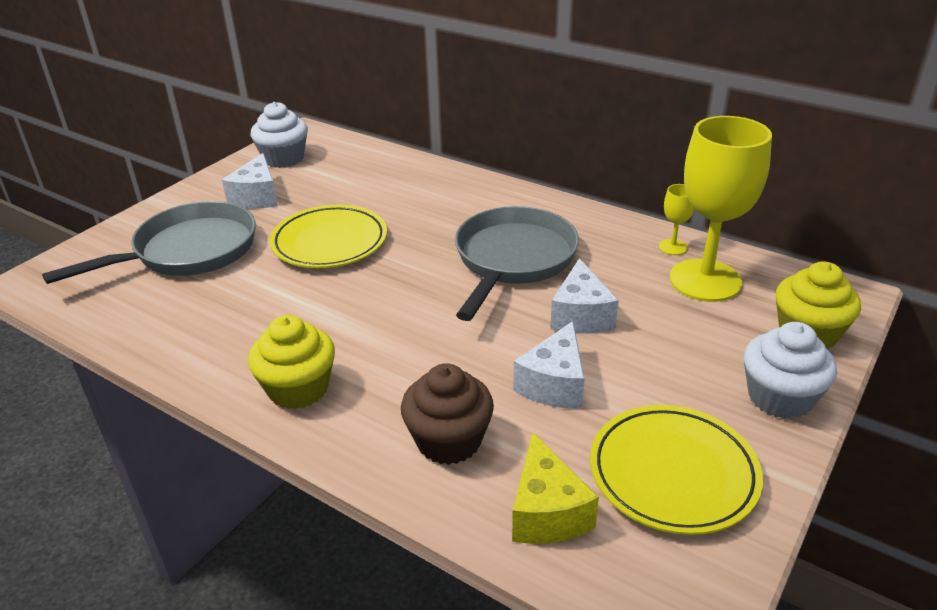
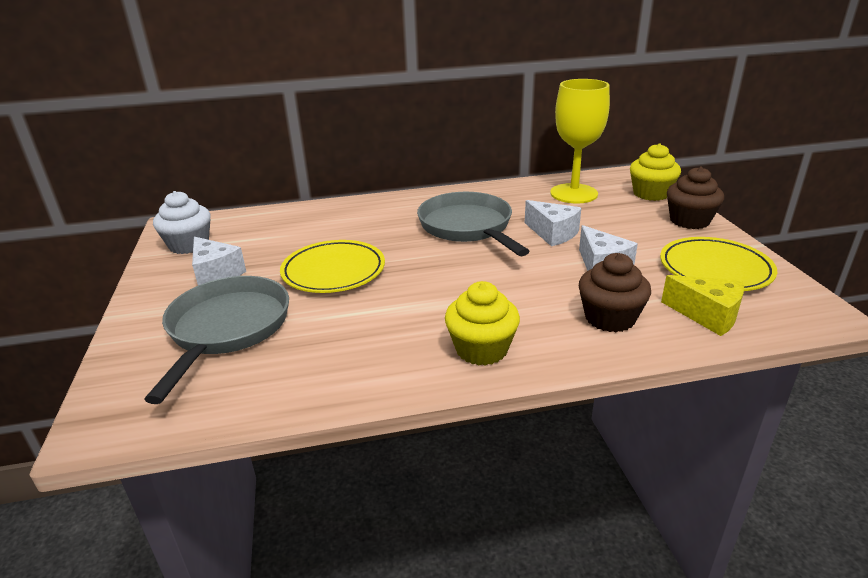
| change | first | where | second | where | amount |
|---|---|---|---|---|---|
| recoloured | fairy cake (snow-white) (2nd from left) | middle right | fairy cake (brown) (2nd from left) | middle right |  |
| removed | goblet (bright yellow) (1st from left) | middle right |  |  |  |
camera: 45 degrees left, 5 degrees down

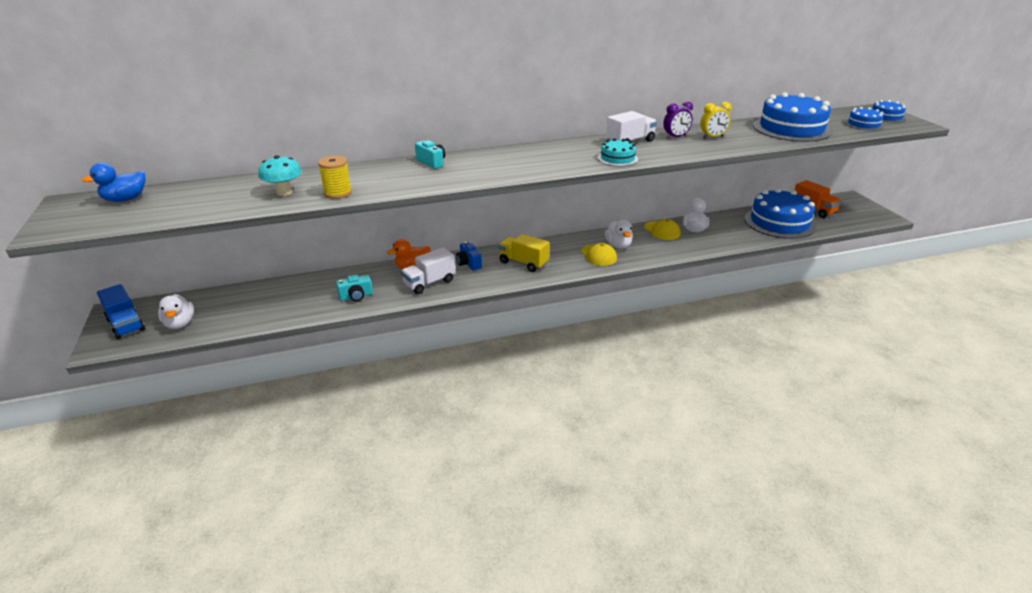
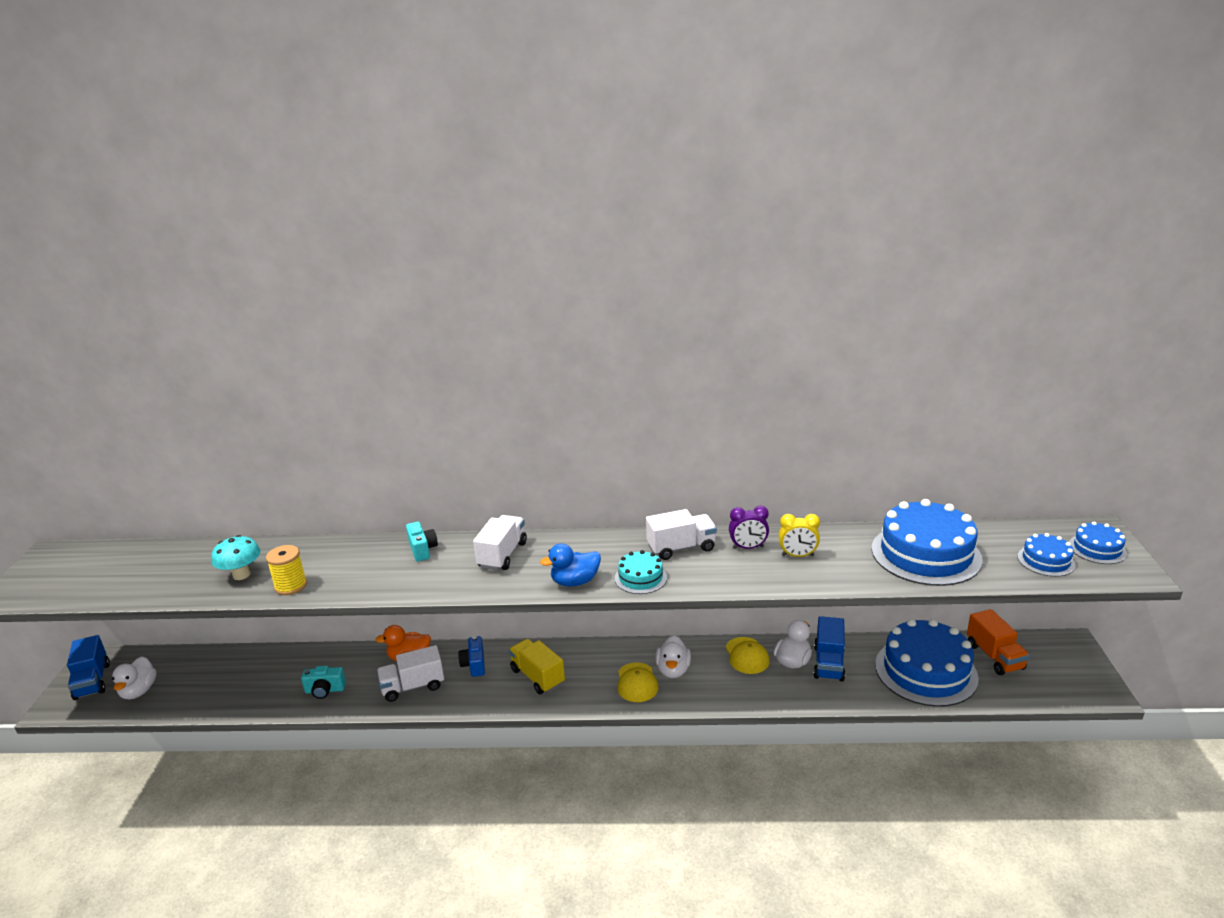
| change | first | where | second | where | amount |
|---|---|---|---|---|---|
| added |  |  | lorry (snow-white) (2nd from left) | centre |  |
| moved | toy duck (blue) | top left |  | centre |  |
| added |  |  | lorry (blue) (2nd from left) | bottom right |  |
camera: 20 degrees right, 5 degrees down

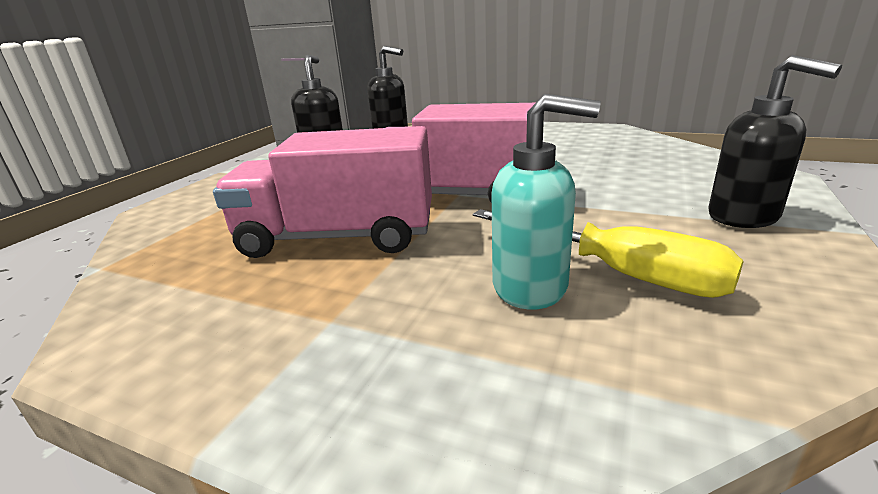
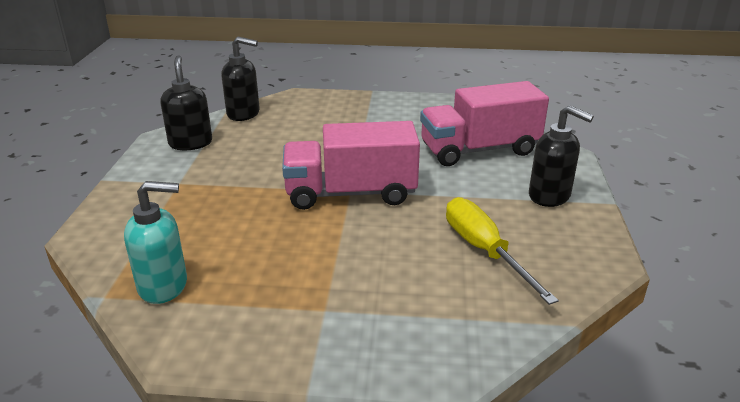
| change | first | where | second | where | amount |
|---|---|---|---|---|---|
| moved | soap pump (teal) | centre |  | middle left |  |
| moved | lorry (rosy) (1st from left in the first image) | centre | lorry (rosy) (2nd from left) | top centre |  |
| turned | screwdriver (bright yellow) | middle right |  | middle right | 135 degrees counterclockwise |
camera: 20 degrees left, 5 degrees up

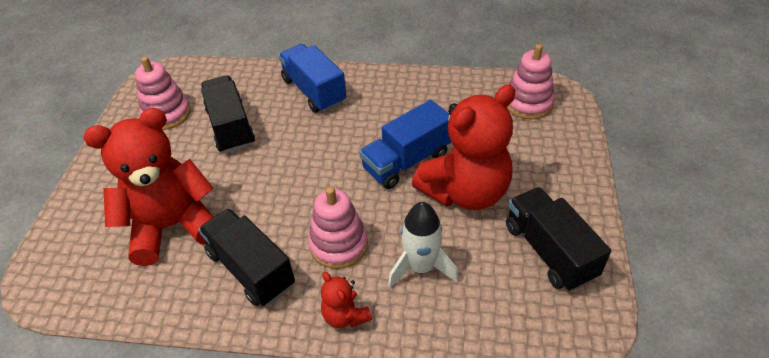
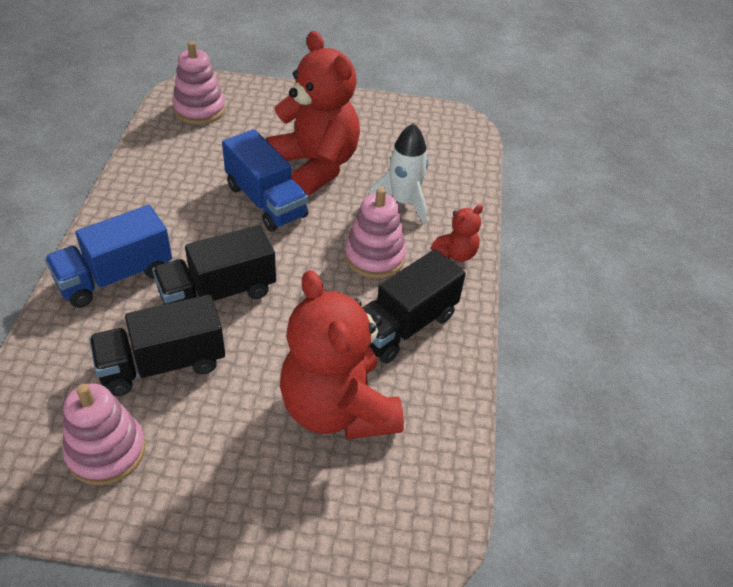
| change | first | where | second | where | amount |
|---|---|---|---|---|---|
| moved | lorry (ebony) (3rd from left in the first image) | bottom right | lorry (ebony) (2nd from left) | middle left |  |
camera: 95 degrees left, 0 degrees up

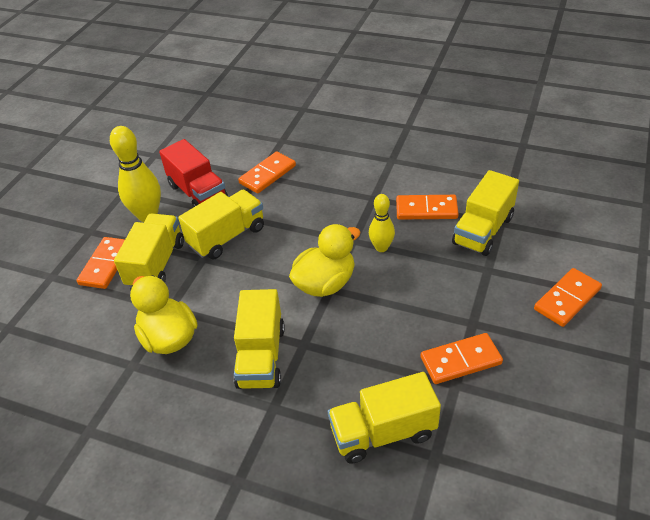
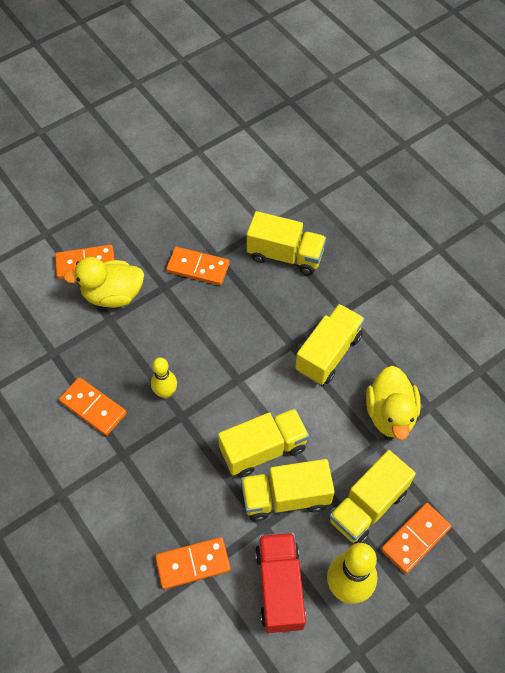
| change | first | where | second | where | amount |
|---|---|---|---|---|---|
| moved | toy duck (bright yellow) (2nd from left in the first image) | centre | toy duck (bright yellow) (1st from left) | middle left |  |
| moved | lorry (bright yellow) (5th from left in the first image) | middle right | lorry (bright yellow) (1st from left) | centre |  |
camera: 150 degrees left, 15 degrees up

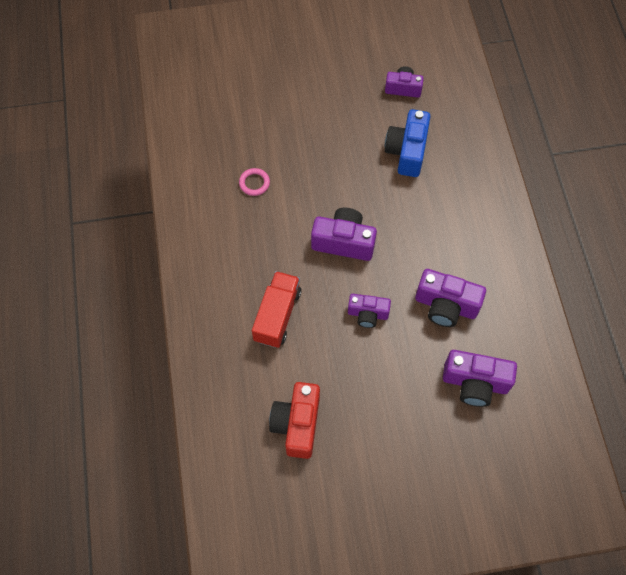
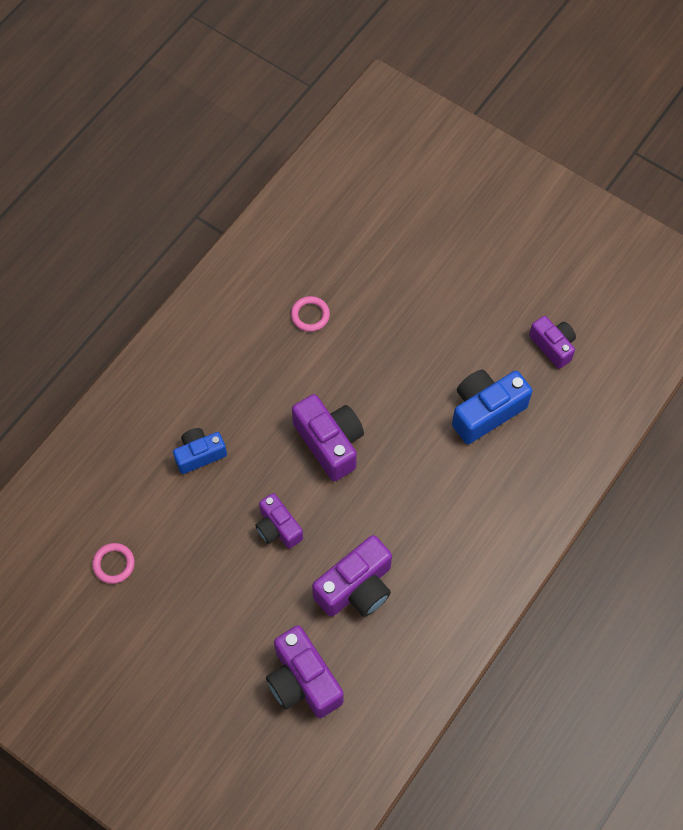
| change | first | where | second | where | amount |
|---|---|---|---|---|---|
| replaced | photo camera (crimson) | bottom centre | torus (rosy) (1st from left) | bottom left |  |
| replaced | lorry (crimson) | centre | photo camera (blue) (1st from left) | middle left |  |
| turned | photo camera (violet) (4th from left) | middle right |  | bottom centre | 105 degrees counterclockwise |
camera: 45 degrees right, 0 degrees up

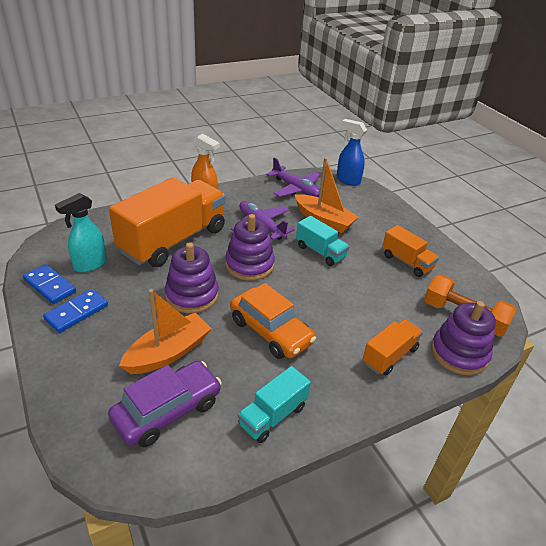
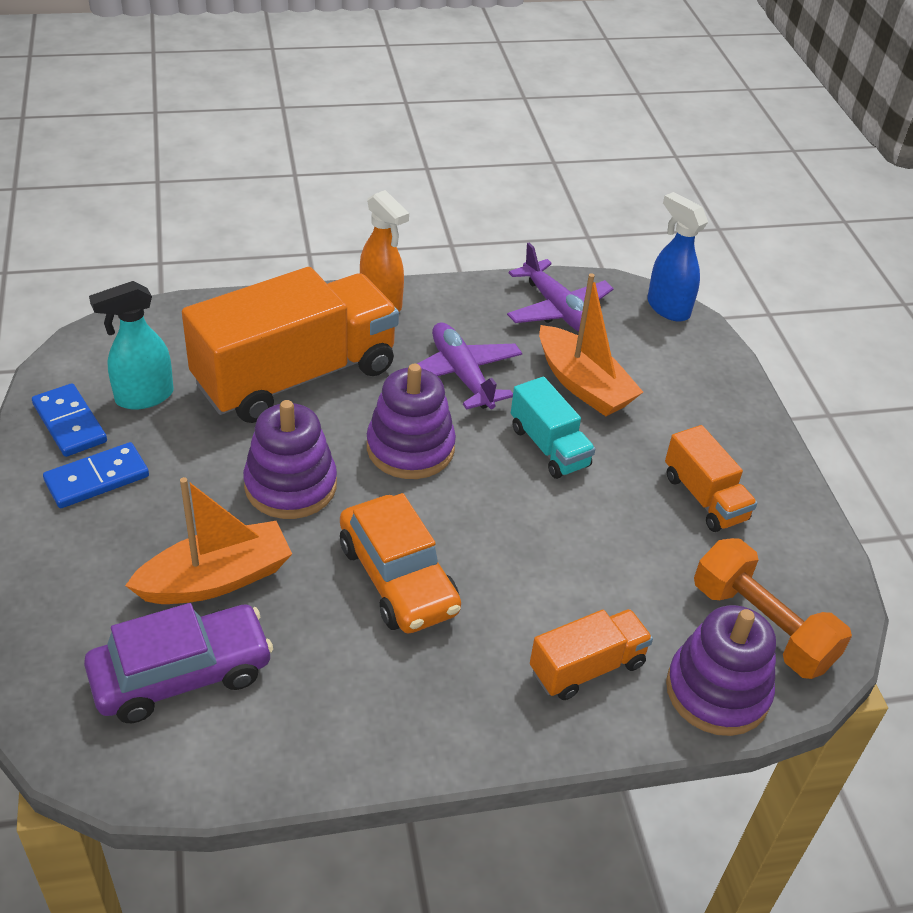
| change | first | where | second | where | amount |
|---|---|---|---|---|---|
| removed | lorry (teal) (1st from left) | bottom centre |  |  |  |
camera: 15 degrees right, 5 degrees up

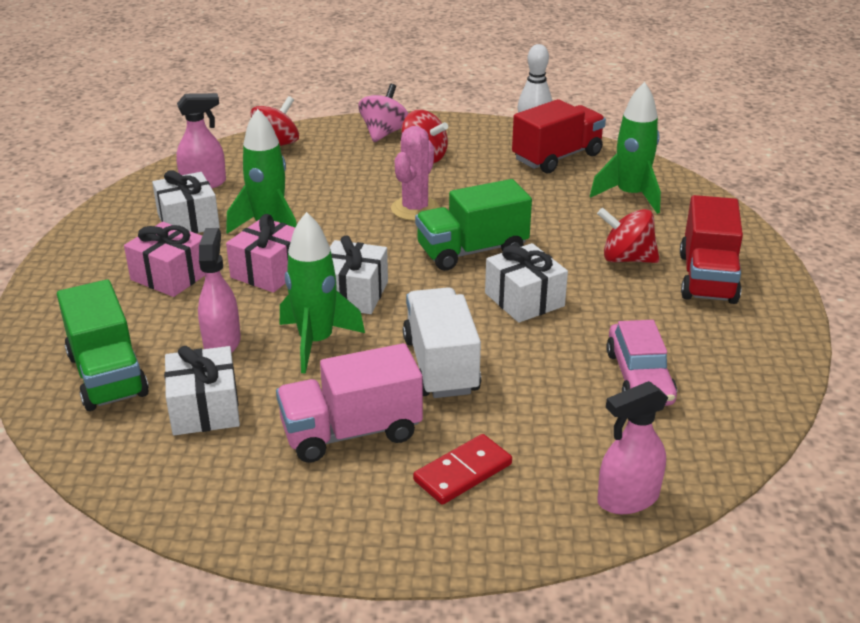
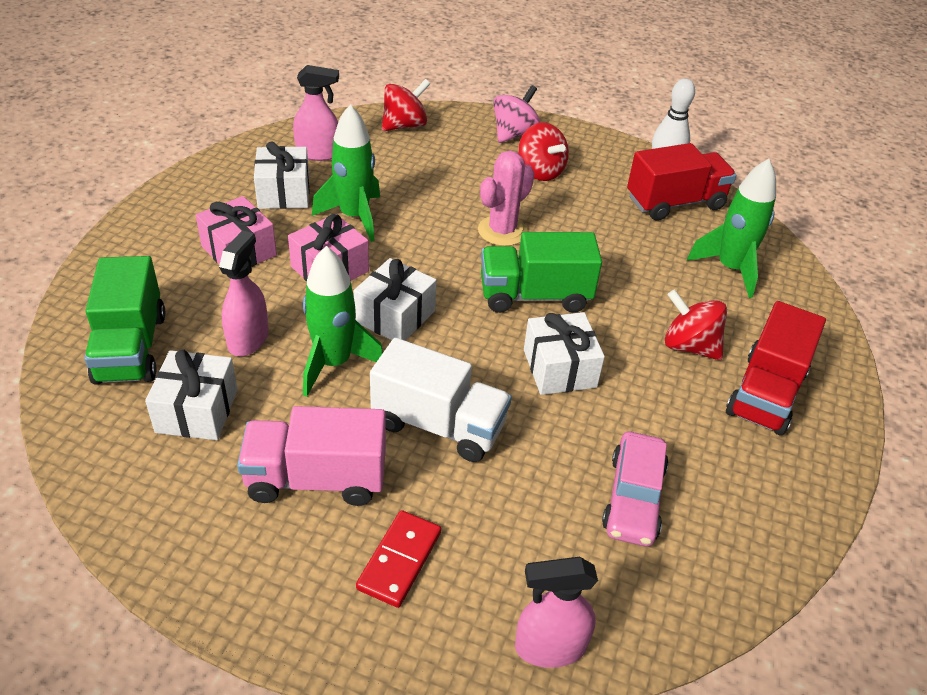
| change | first | where | second | where | amount |
|---|---|---|---|---|---|
| turned | domino tile (crimson) | bottom centre |  | bottom centre | 45 degrees counterclockwise |
| turned | lorry (snow-white) | centre |  | centre | 105 degrees clockwise |
camera: 15 degrees right, 10 degrees up

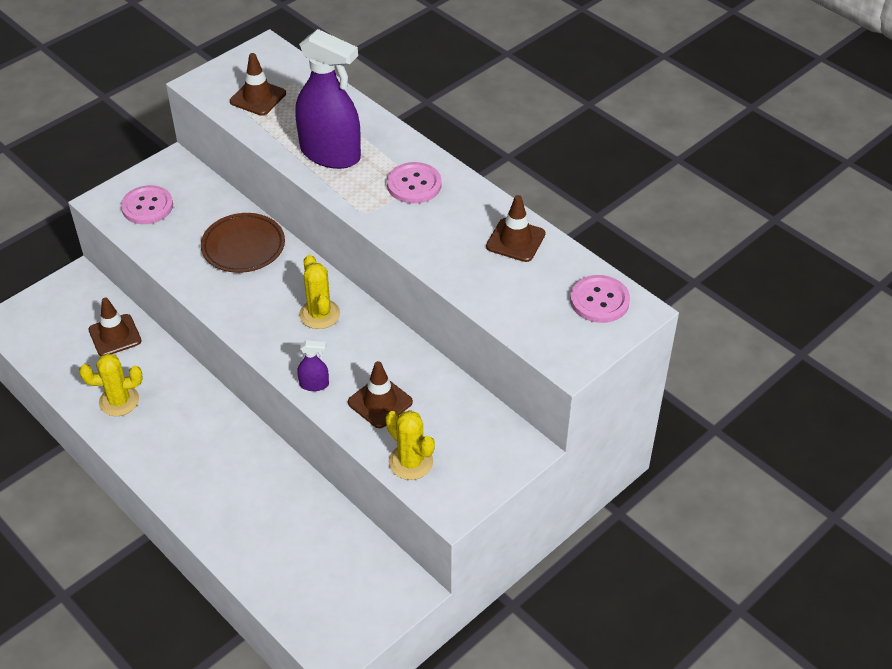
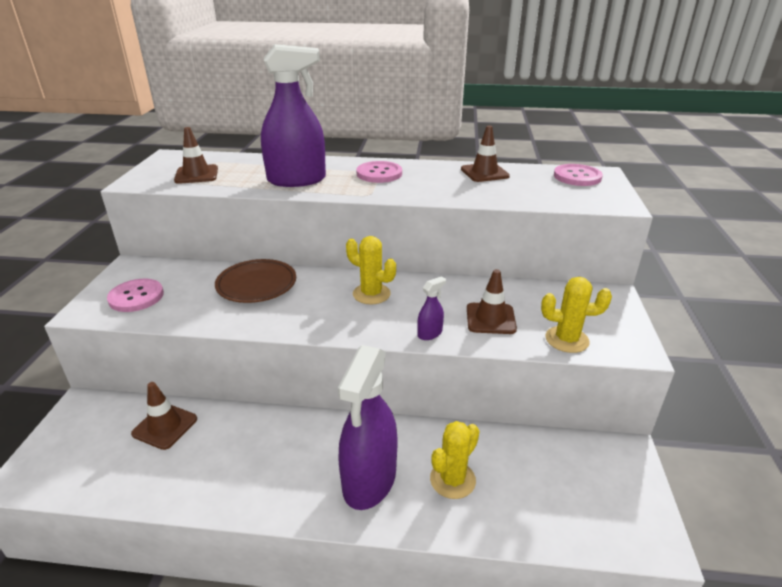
| change | first | where | second | where | amount |
|---|---|---|---|---|---|
| added |  |  | spray cleaner (violet) (2nd from left) | bottom centre |  |
| moved | prickly plant (bright yellow) (1st from left in the first image) | middle left | prickly plant (bright yellow) (2nd from left) | bottom centre |  |
camera: 40 degrees left, 15 degrees down

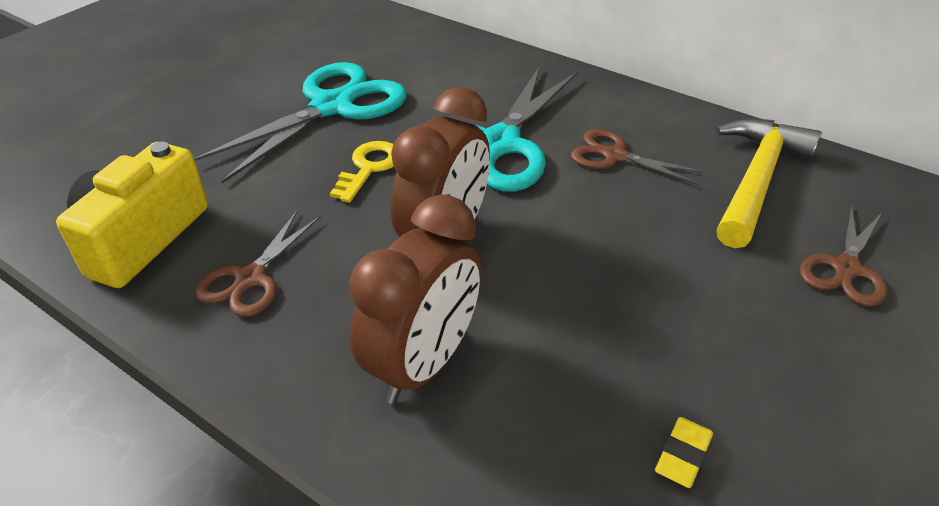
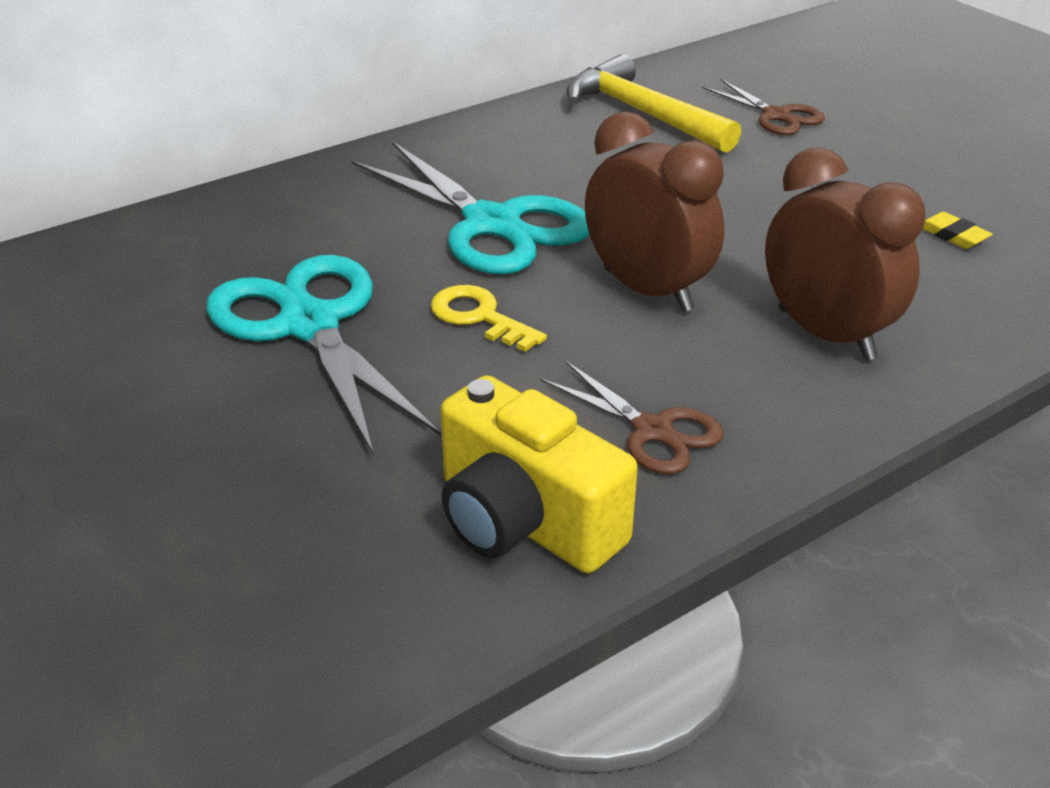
| change | first | where | second | where | amount |
|---|---|---|---|---|---|
| removed | pair of scissors (brown) (2nd from left) | top right |  |  |  |
camera: 70 degrees left, 5 degrees down

